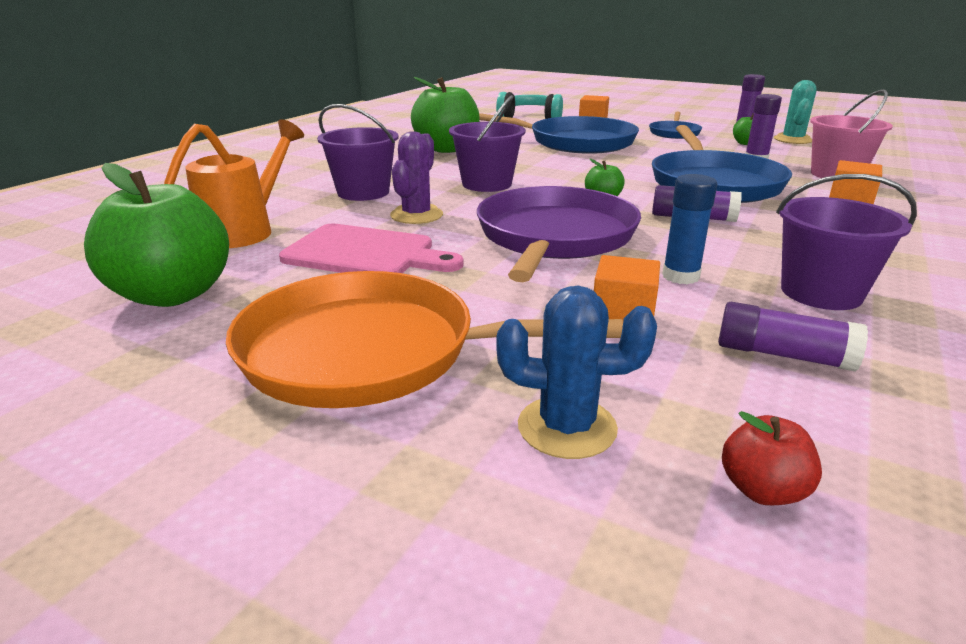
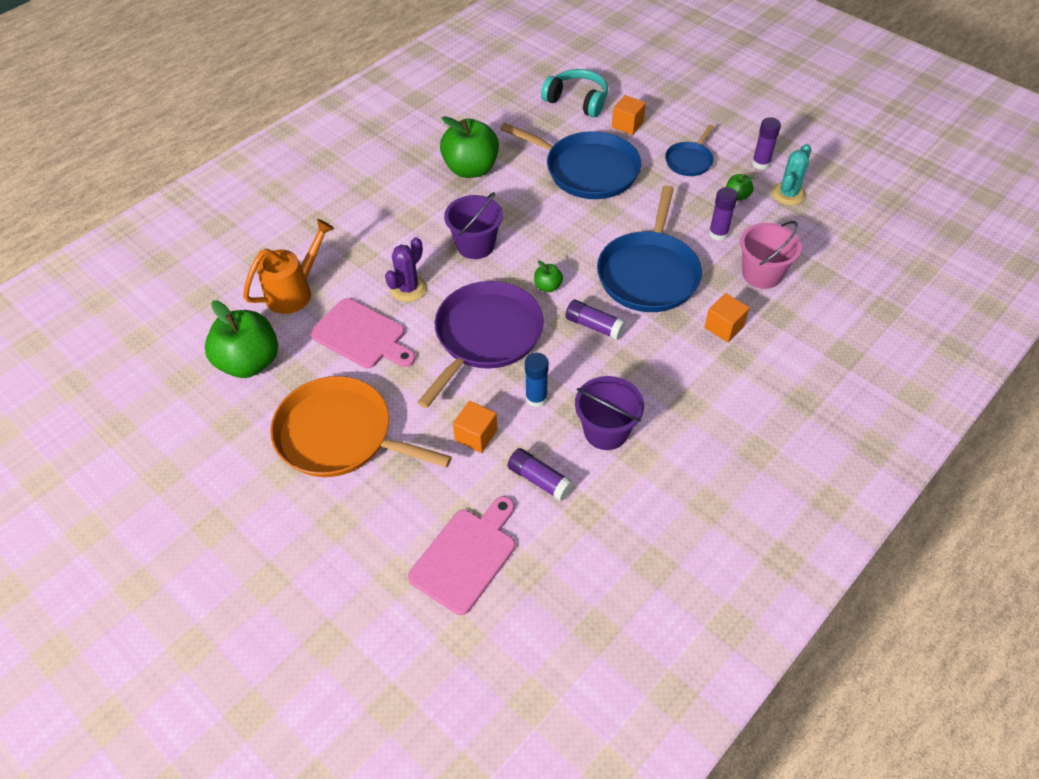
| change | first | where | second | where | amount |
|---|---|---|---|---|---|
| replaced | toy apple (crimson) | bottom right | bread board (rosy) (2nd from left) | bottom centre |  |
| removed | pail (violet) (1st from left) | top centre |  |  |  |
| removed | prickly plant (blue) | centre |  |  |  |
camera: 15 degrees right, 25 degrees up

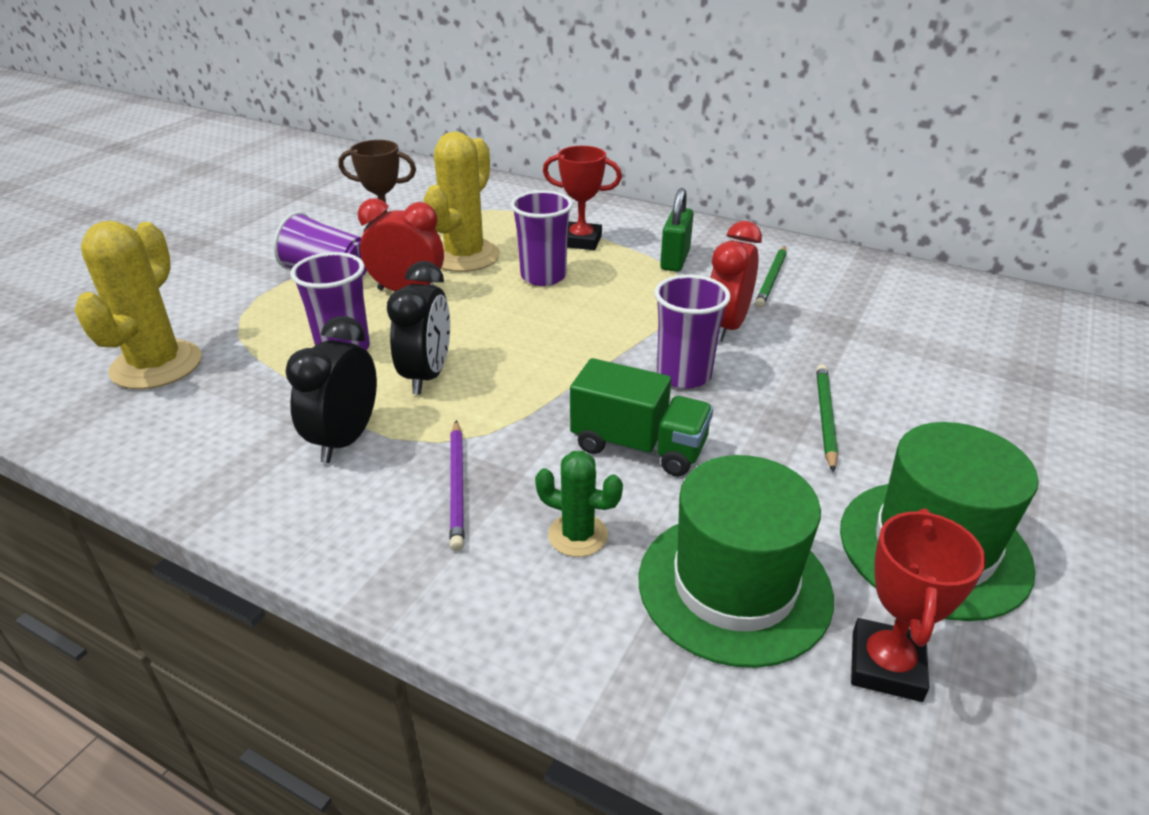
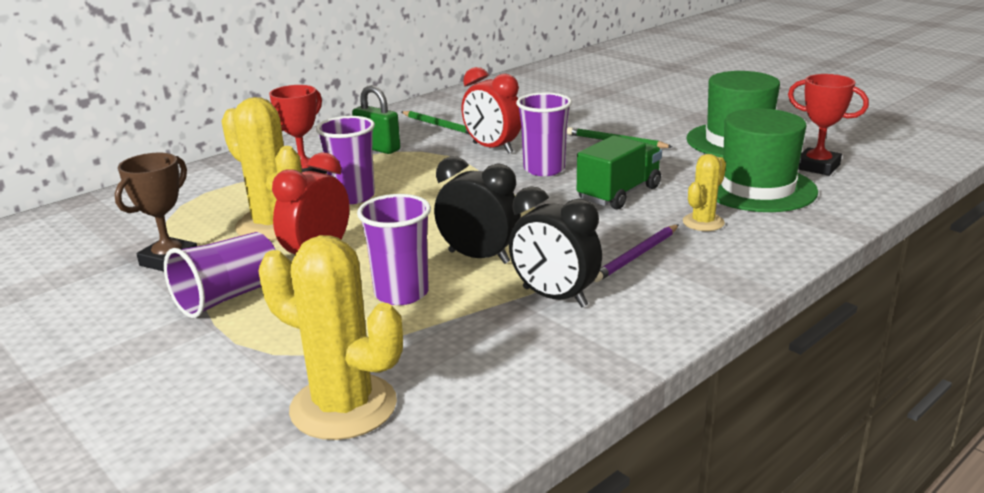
| change | first | where | second | where | amount |
|---|---|---|---|---|---|
| turned | pencil (violet) | centre |  | centre | 120 degrees clockwise |
| recoloured | prickly plant (leaf-green) | centre | prickly plant (bright yellow) (3rd from left) | middle right |  |
camera: 70 degrees left, 10 degrees down

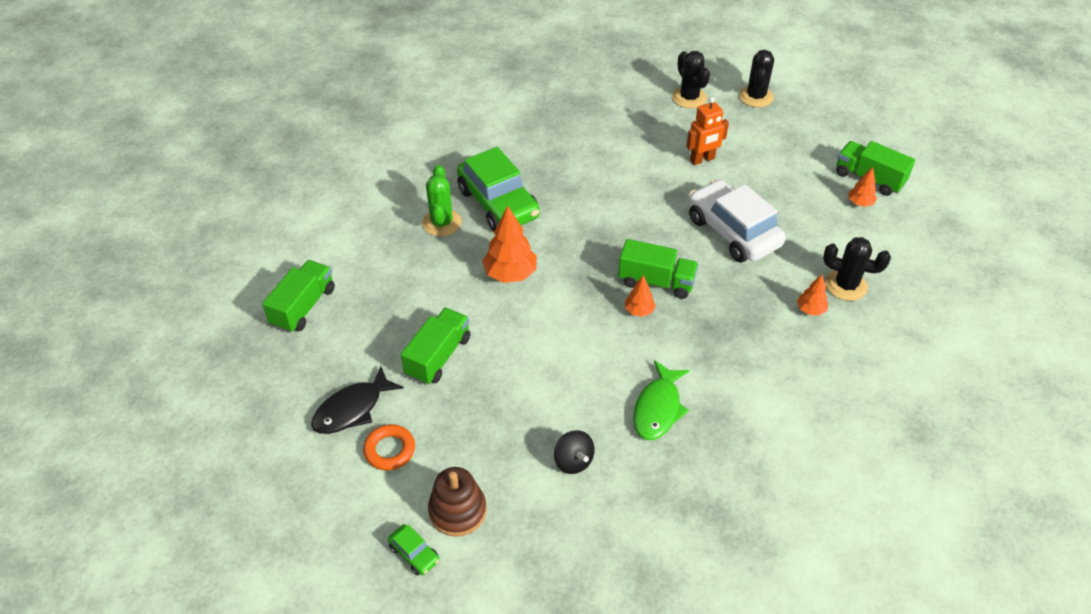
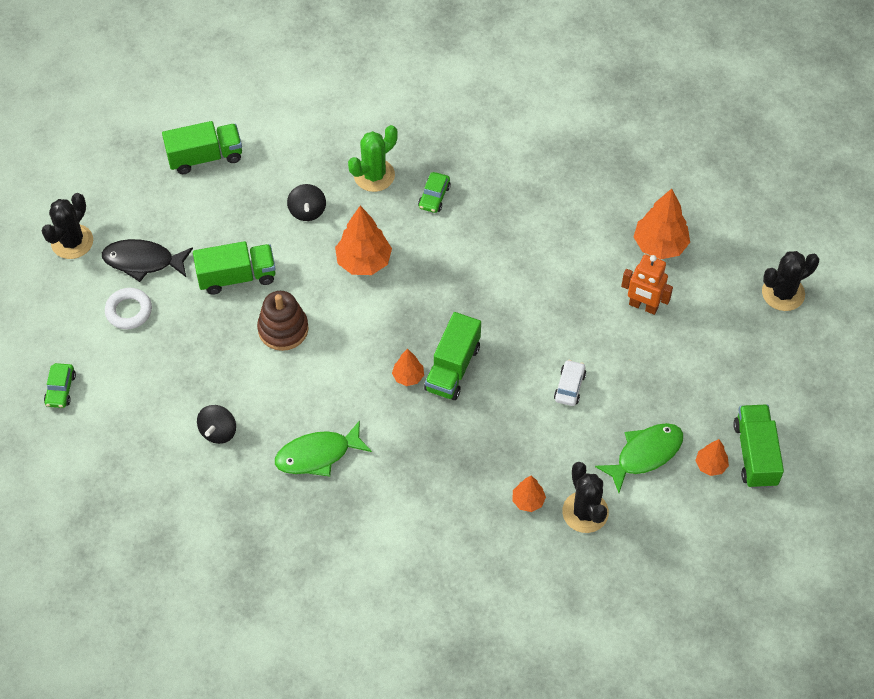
| change | first | where | second | where | amount |
|---|---|---|---|---|---|
| moved | prickly plant (ebony) (1st from left) | top centre |  | top left |  |
| recoloured | torus (orange-coloured) | bottom centre | torus (snow-white) | middle left |  |
| moved | ring stacker (brown) | bottom centre |  | middle left |  |
| added |  |  | whirligig (ebony) (2nd from left) | top centre |  |
| resized | automobile (leaf-green) (2nd from left) | top centre |  | top centre | x0.42 |
| turned | lorry (leaf-green) (3rd from left) | centre |  | centre | 45 degrees clockwise |
| resized | automobile (snow-white) | middle right |  | centre | x0.42 |
| added |  |  | fish figure (leaf-green) (2nd from left) | middle right |  |
| added |  |  | fir tree (orange-coloured) (4th from left) | top right |  |
camera: 50 degrees right, 10 degrees up

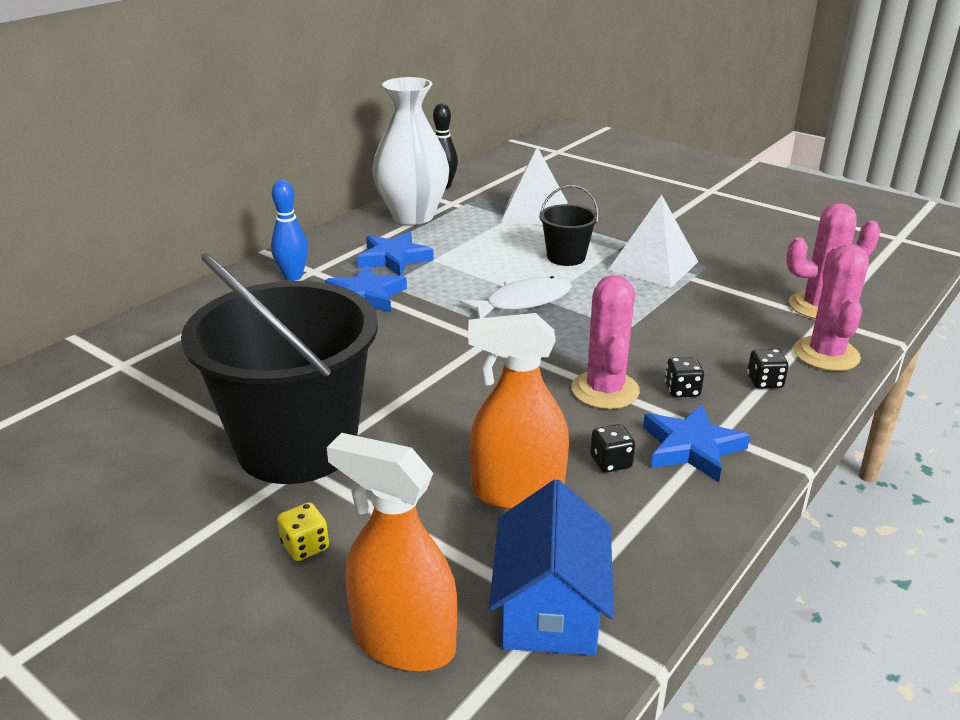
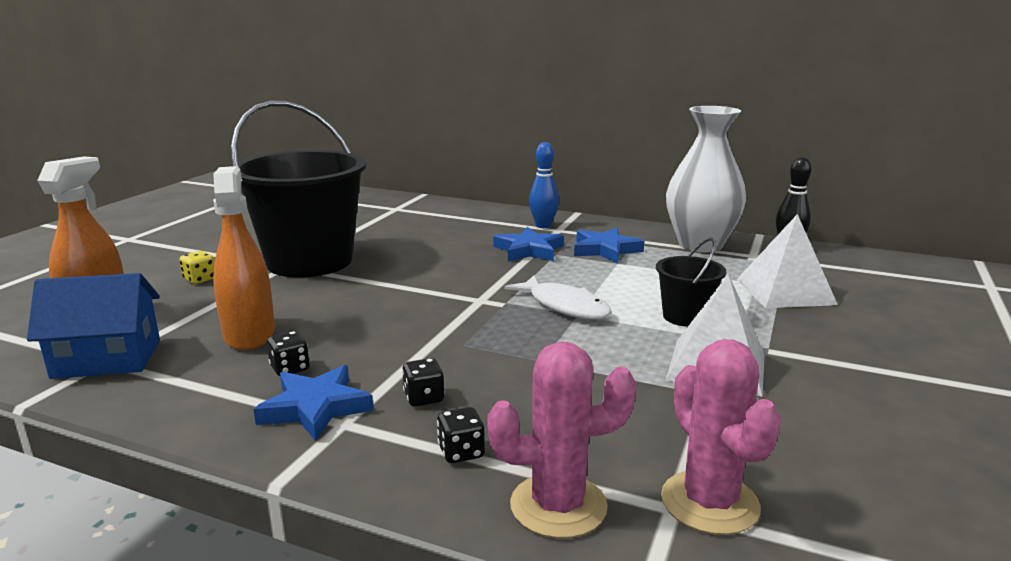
| change | first | where | second | where | amount |
|---|---|---|---|---|---|
| removed | prickly plant (rosy) (1st from left) | centre |  |  |  |
camera: 75 degrees right, 10 degrees down

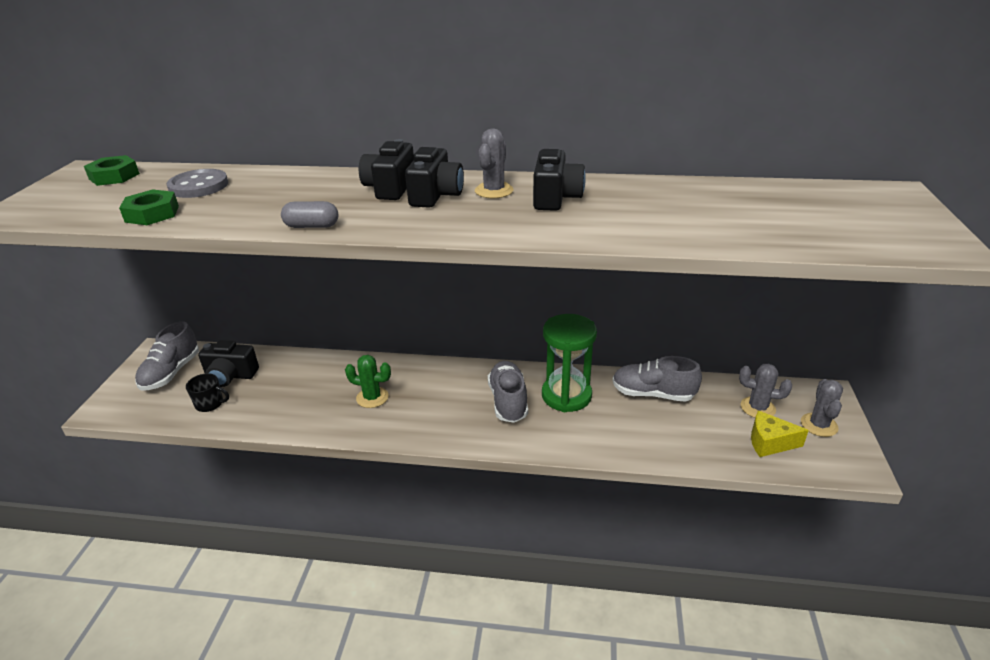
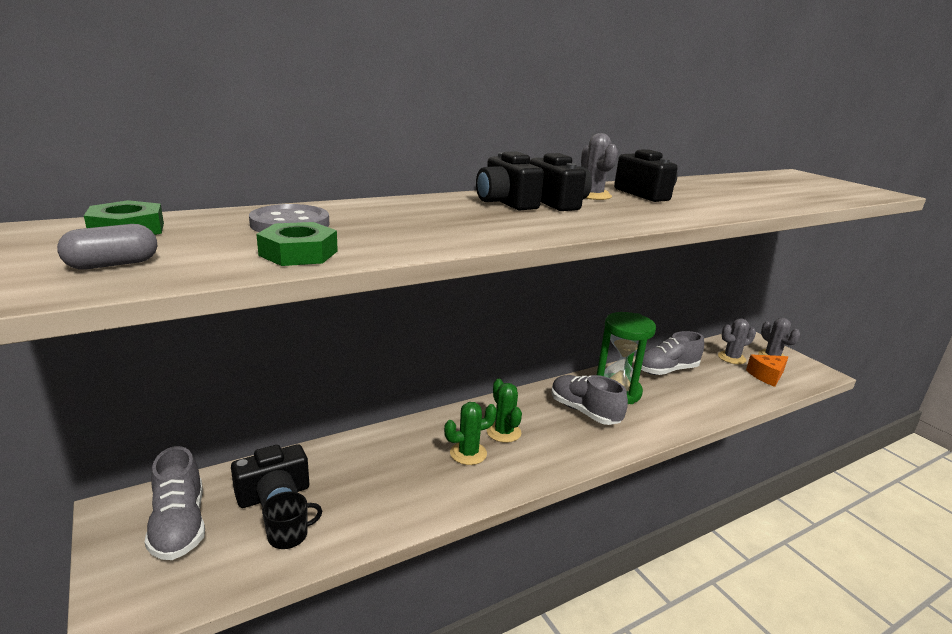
| change | first | where | second | where | amount |
|---|---|---|---|---|---|
| moved | pill (grey) | top left |  | middle left |  |
| added |  |  | prickly plant (leaf-green) (2nd from left) | centre |  |
| recoloured | cheese (bright yellow) | middle right | cheese (orange-coloured) | middle right |  |
camera: 40 degrees left, 10 degrees down

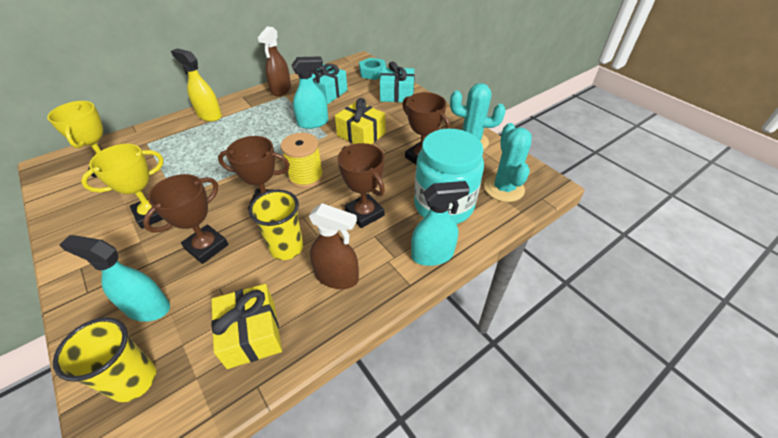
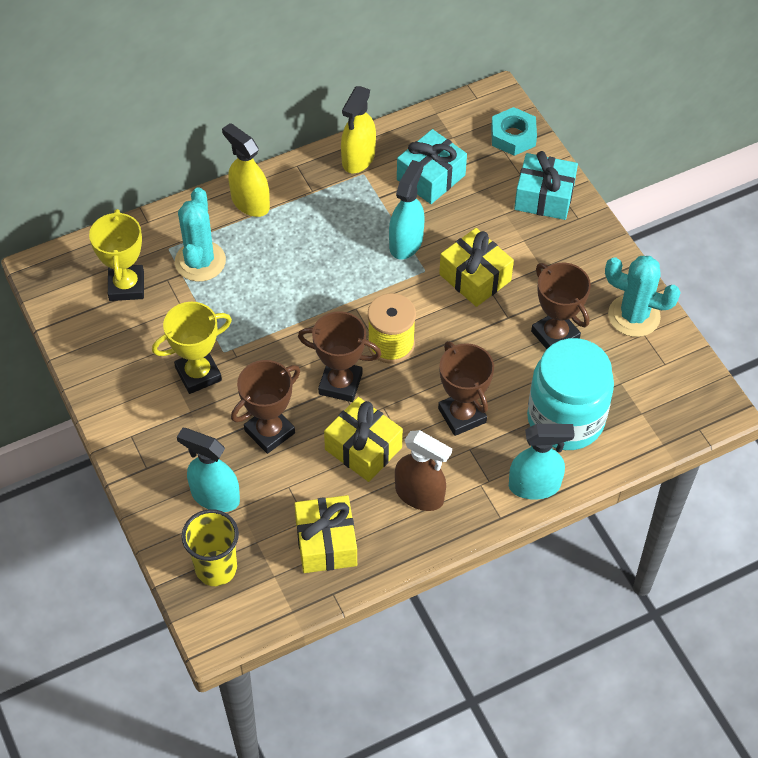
| change | first | where | second | where | amount |
|---|---|---|---|---|---|
| moved | prickly plant (teal) (2nd from left in the first image) | centre | prickly plant (teal) (1st from left) | top left |  |
| replaced | tumbler (bright yellow) (2nd from left) | centre | wrapped gift (bright yellow) (2nd from left) | centre |  |
| recoloured | spray cleaner (brown) (1st from left) | top centre | spray cleaner (bright yellow) (2nd from left) | top centre |  |
| turned | spray cleaner (teal) (2nd from left) | top centre |  | top centre | 60 degrees counterclockwise |
camera: 10 degrees right, 10 degrees up

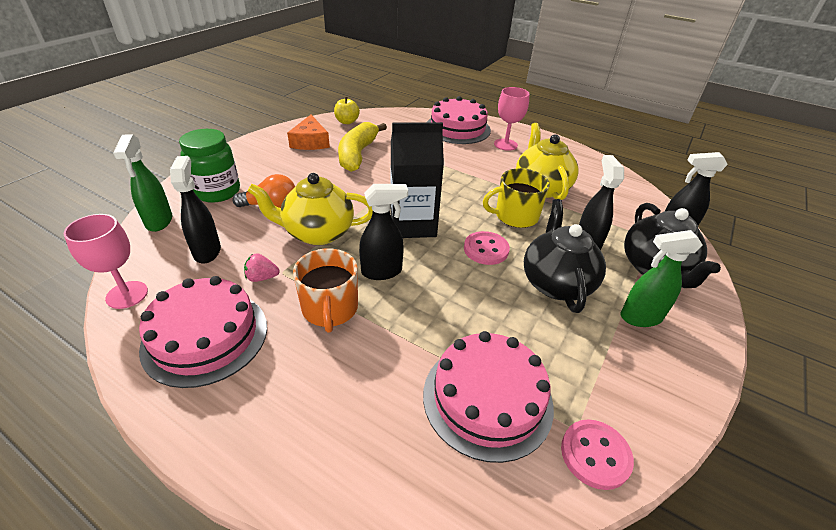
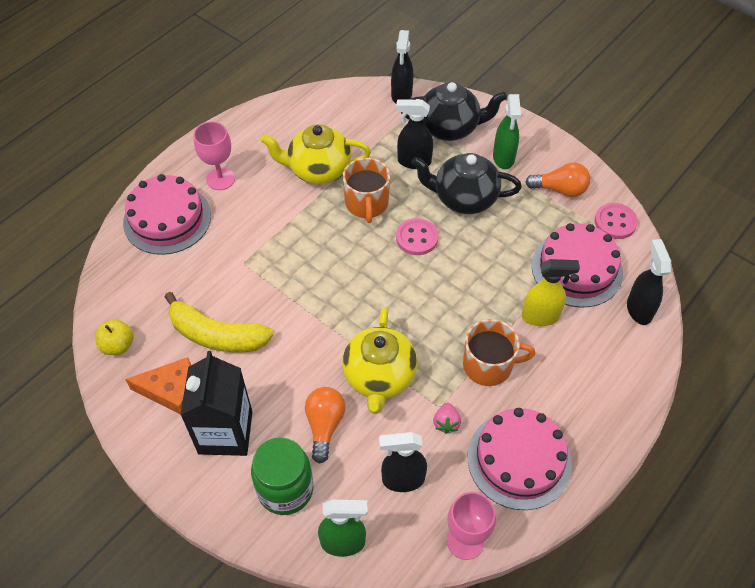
| change | first | where | second | where | amount |
|---|---|---|---|---|---|
| moved | milk carton (ebony) | centre |  | bottom left |  |
| recoloured | mug (bright yellow) | centre | mug (orange-coloured) (1st from left) | top centre |  |
| added |  |  | spray cleaner (bright yellow) | middle right |  |
| added |  |  | lightbulb (orange-coloured) (2nd from left) | top right |  |
| moved | spray cleaner (ebony) (2nd from left in the first image) | centre | spray cleaner (ebony) (4th from left) | middle right |  |
camera: 80 degrees left, 15 degrees up

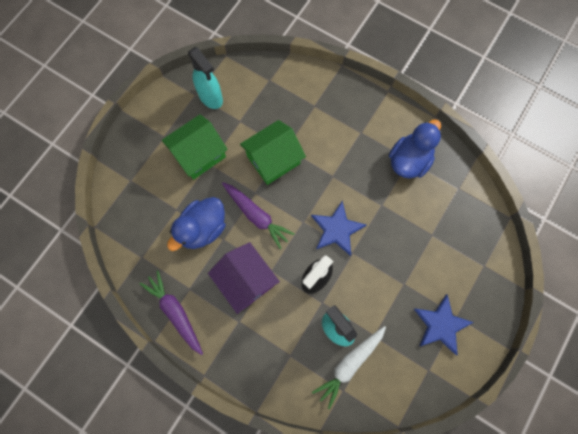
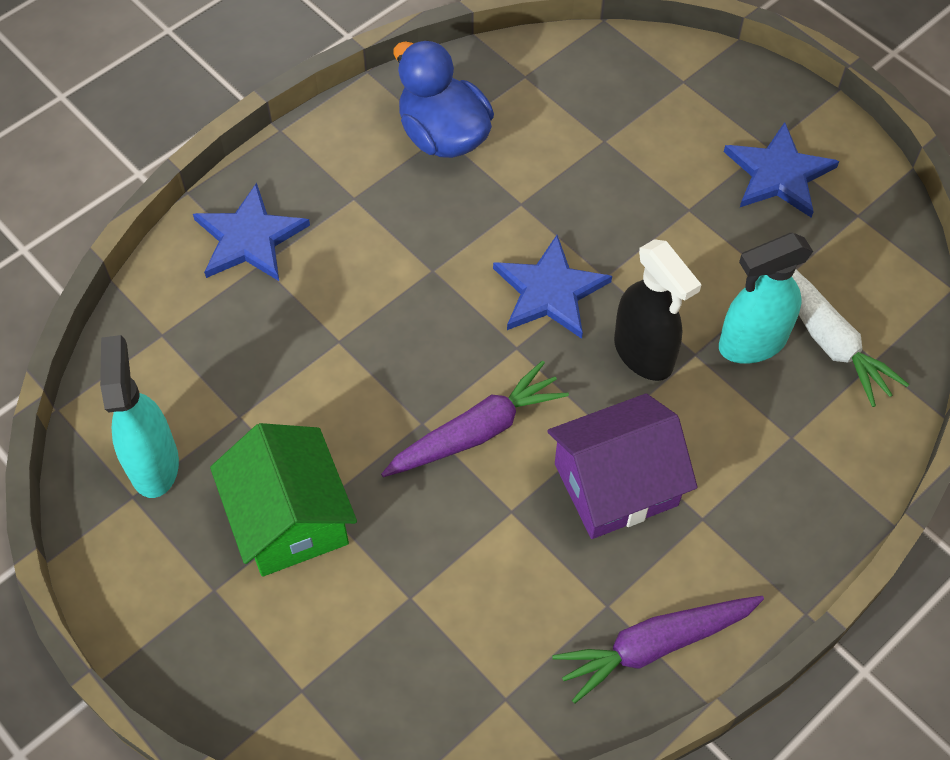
| change | first | where | second | where | amount |
|---|---|---|---|---|---|
| turned | spray cleaner (teal) (1st from left) | top centre |  | middle left | 75 degrees counterclockwise |
| added |  |  | star (blue) (1st from left) | top left |  |
| removed | toy duck (blue) (1st from left) | centre |  |  |  |
| removed | cottage (leaf-green) (2nd from left) | centre |  |  |  |
camera: 75 degrees left, 15 degrees down

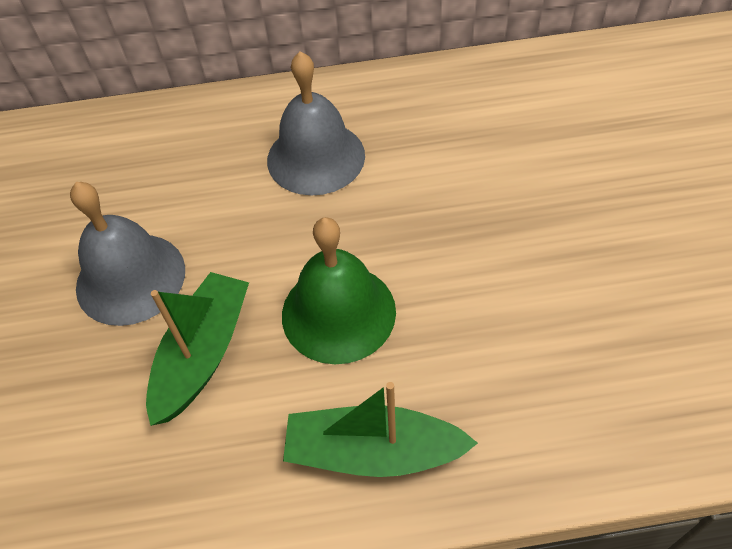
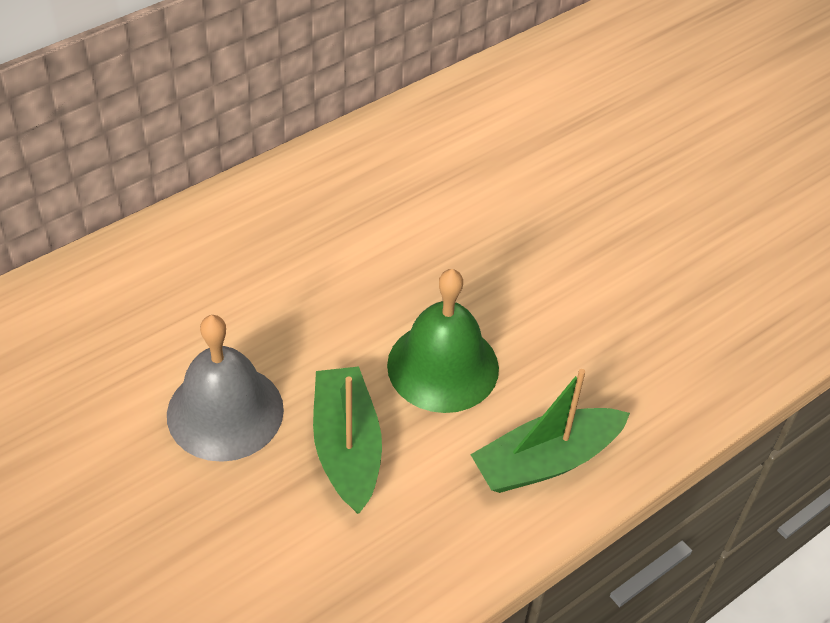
| change | first | where | second | where | amount |
|---|---|---|---|---|---|
| removed | school bell (grey) (2nd from left) | top centre |  |  |  |
camera: 35 degrees left, 5 degrees down

